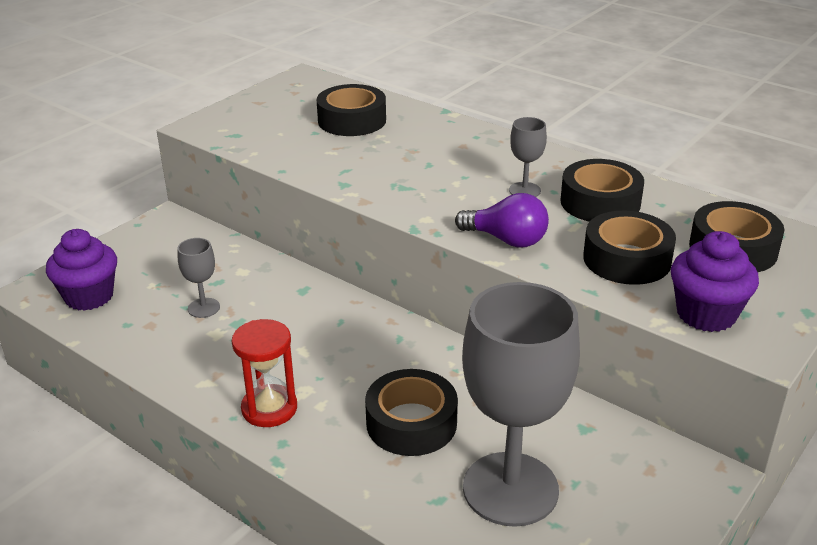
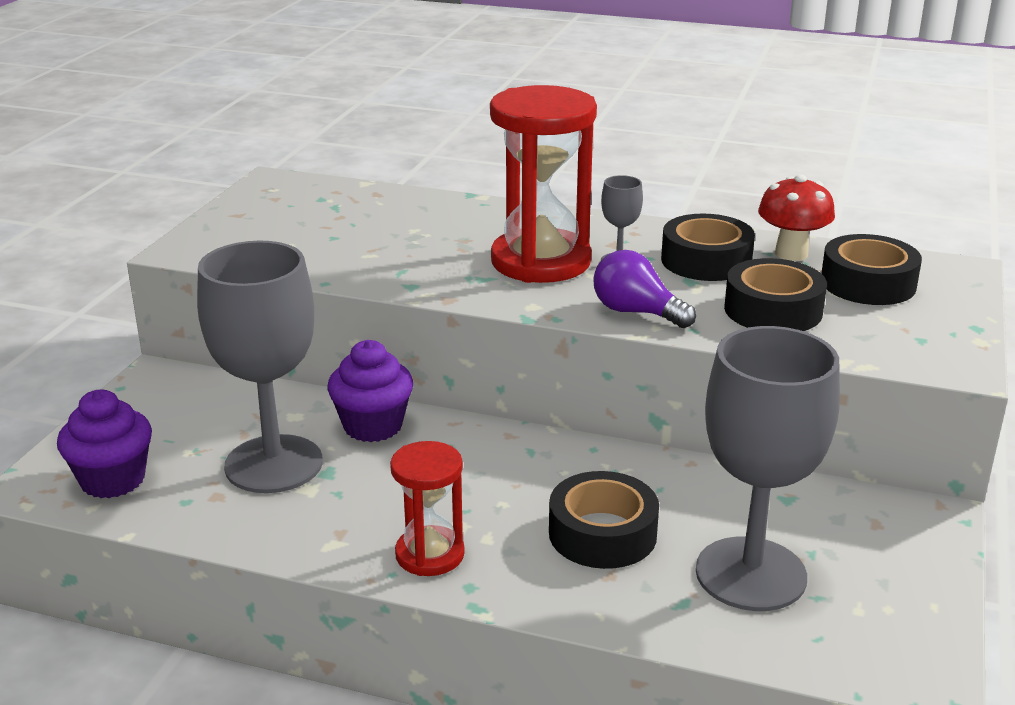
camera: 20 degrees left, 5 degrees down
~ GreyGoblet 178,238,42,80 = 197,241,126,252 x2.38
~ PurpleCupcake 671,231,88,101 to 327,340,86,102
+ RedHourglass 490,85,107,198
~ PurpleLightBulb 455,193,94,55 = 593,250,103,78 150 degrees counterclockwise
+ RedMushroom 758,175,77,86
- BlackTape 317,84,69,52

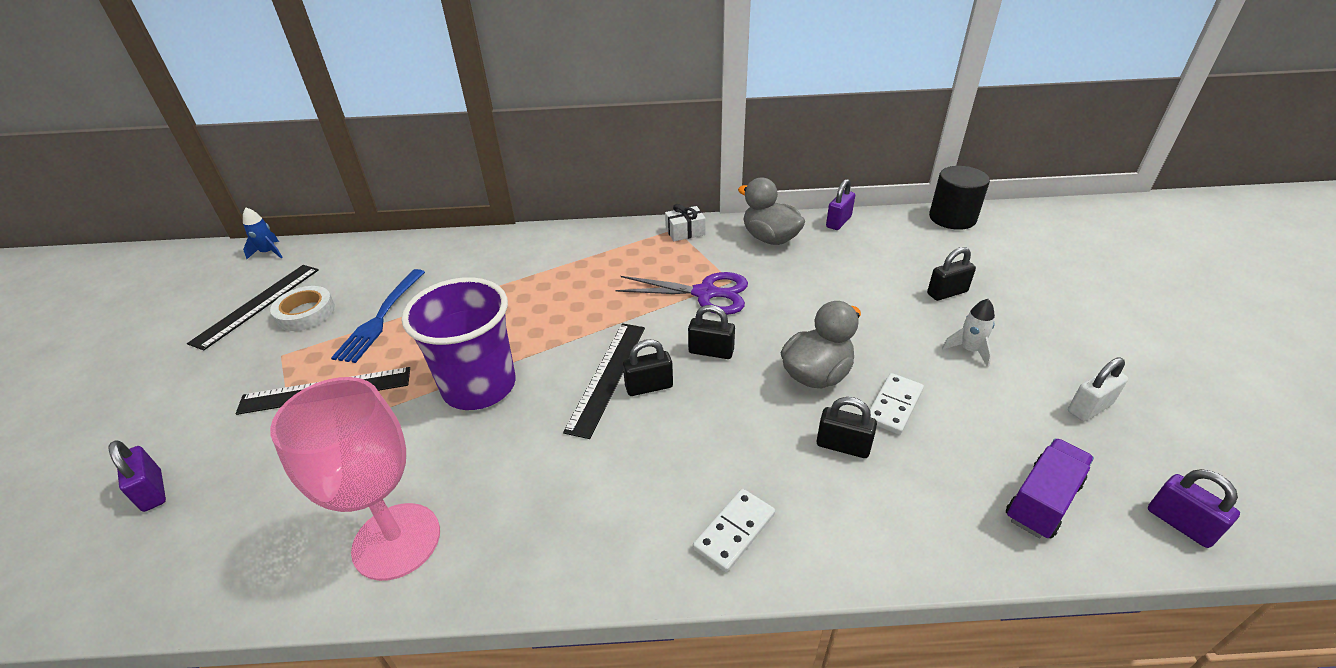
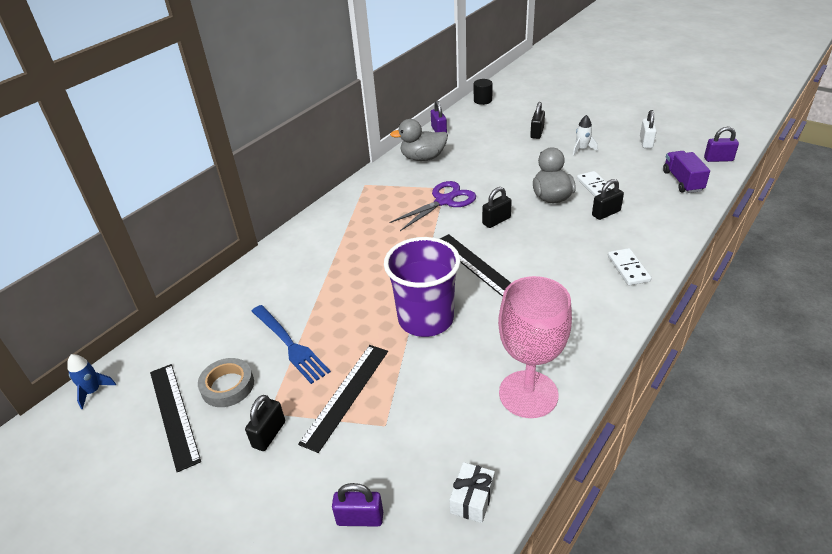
camera: 50 degrees left, 0 degrees up
~ WhiteTape 270,286,65,45 to GreyTape 198,358,56,49
~ BlackPadlock 623,339,50,57 to 245,395,40,56
~ WhiteGift 665,204,41,37 to 449,462,46,61
~ BlackCylinder 929,166,61,64 = 474,79,19,26 x0.63

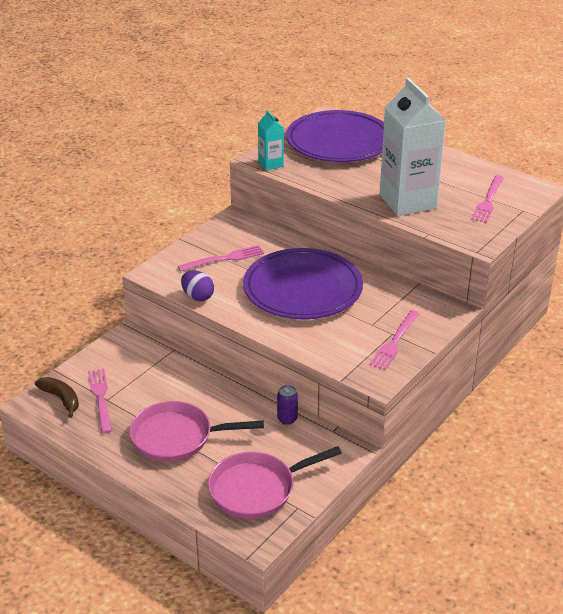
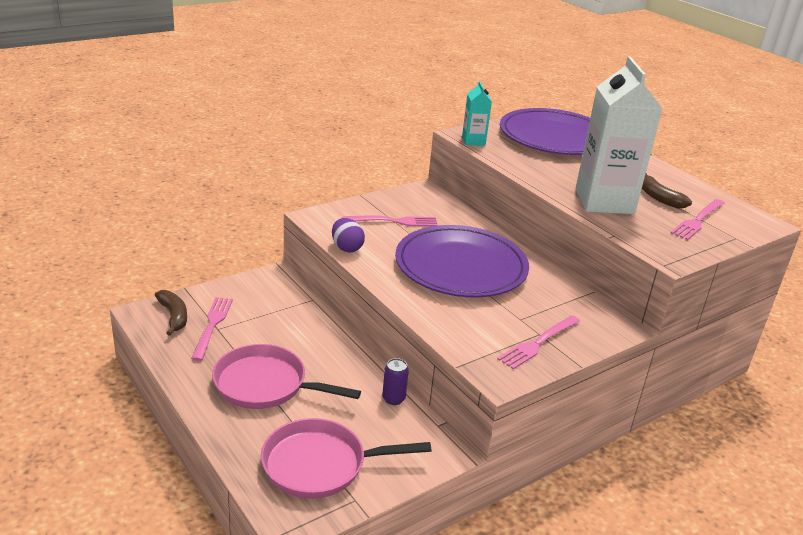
camera: 15 degrees right, 5 degrees down
+ BrownBanana 642,173,50,36

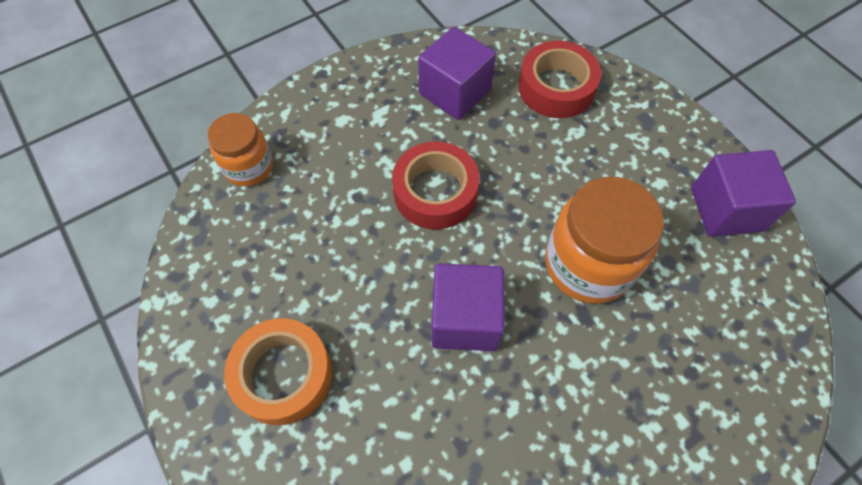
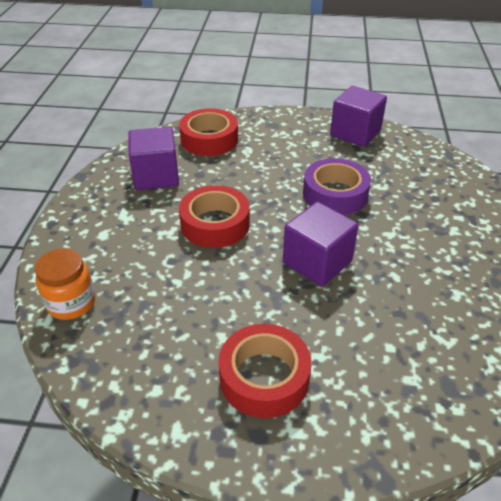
camera: 50 degrees left, 20 degrees down
~ OrangeTape 224,318,108,107 to RedTape 219,324,92,94
~ OrangeJar 545,177,119,127 to PurpleTape 303,158,68,57

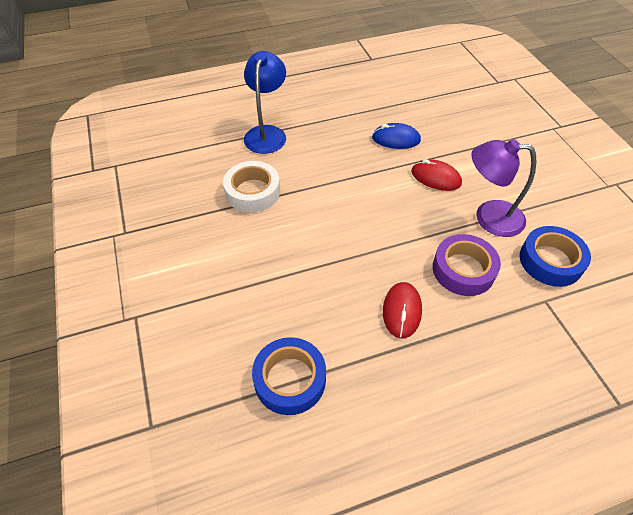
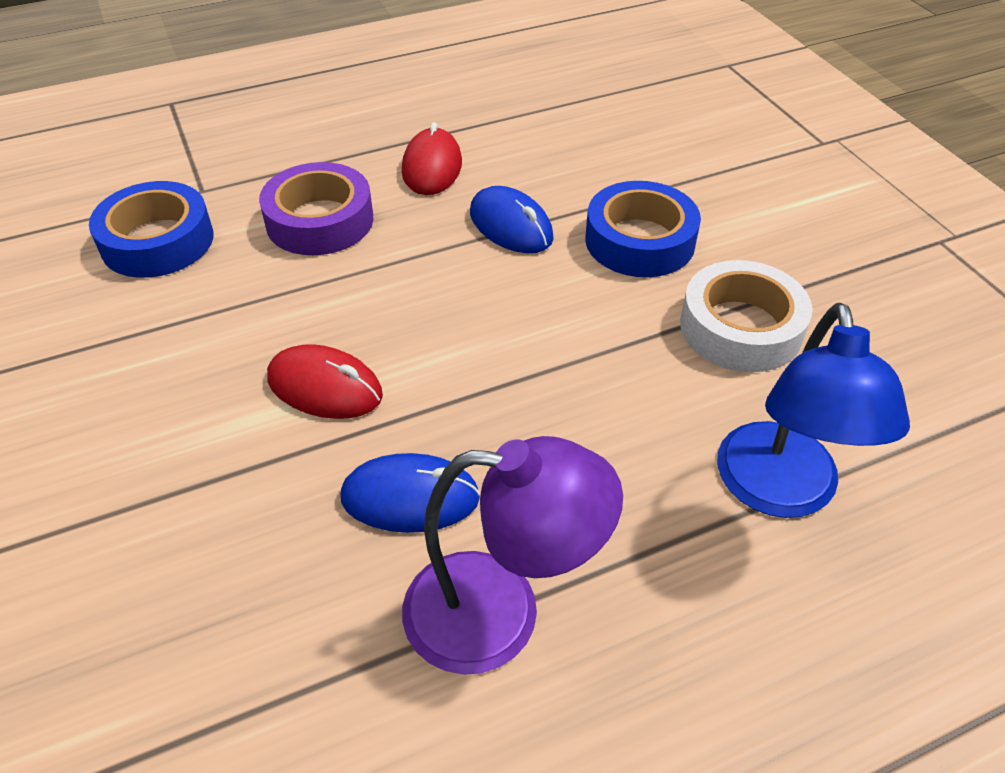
camera: 175 degrees right, 5 degrees down
~ PurpleLamp 472,139,65,98 to 402,436,221,239
+ BlueMouse 470,186,84,67
~ BlueTape 252,337,74,78 to 585,181,116,96

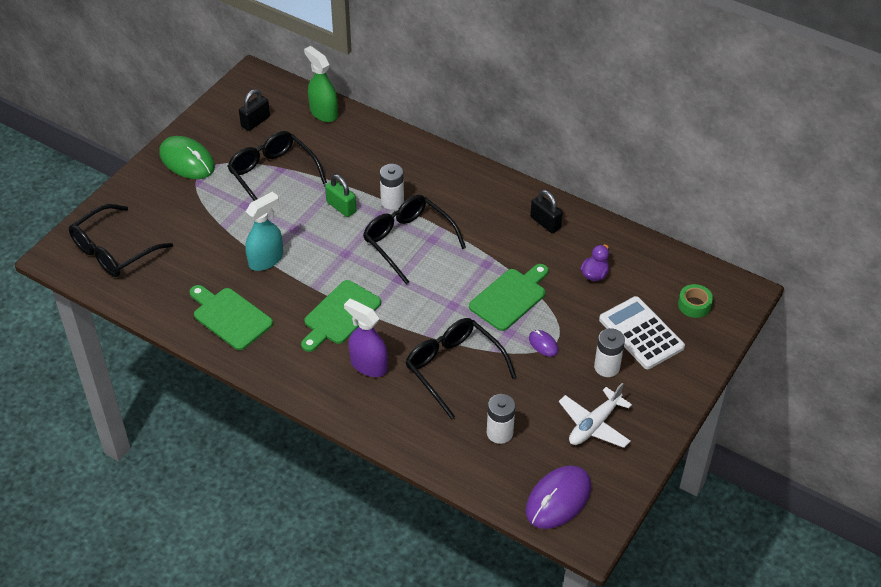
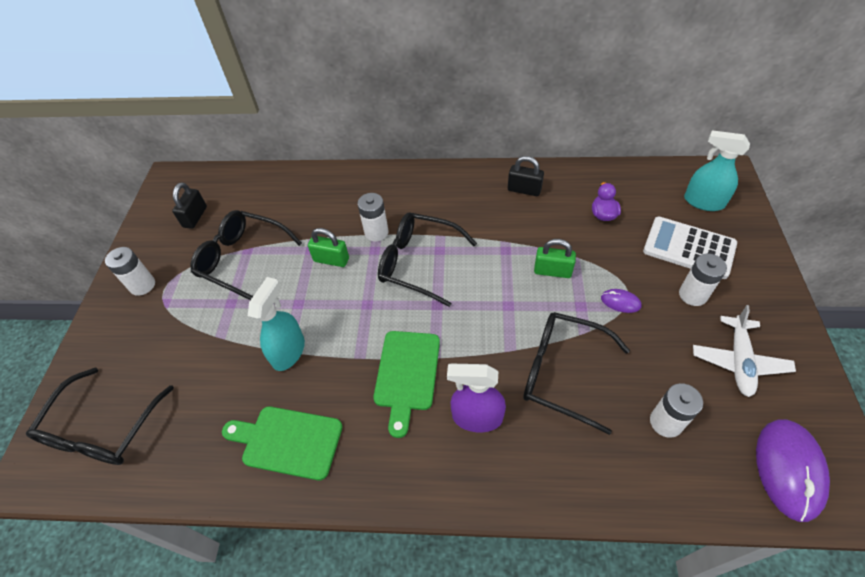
camera: 25 degrees left, 5 degrees up
~ GreenMouse 159,136,56,43 to WhiteBattery 105,247,50,49
~ GreenCuttingBoard 469,264,80,67 to GreenPadlock 534,239,42,39
~ GreenTape 678,284,35,34 to TurquoiseSprayBottle 684,130,66,81
- GreenSprayBottle 304,46,34,76

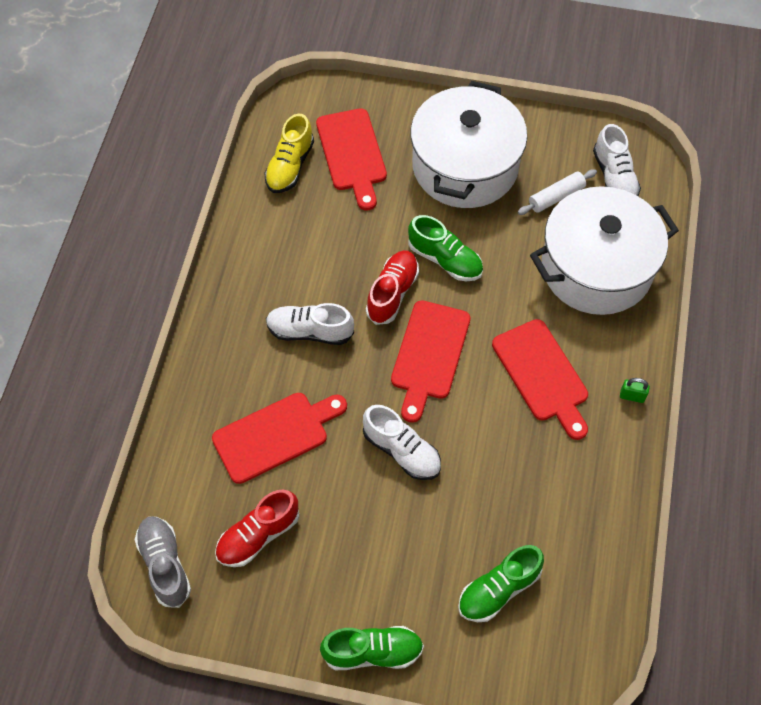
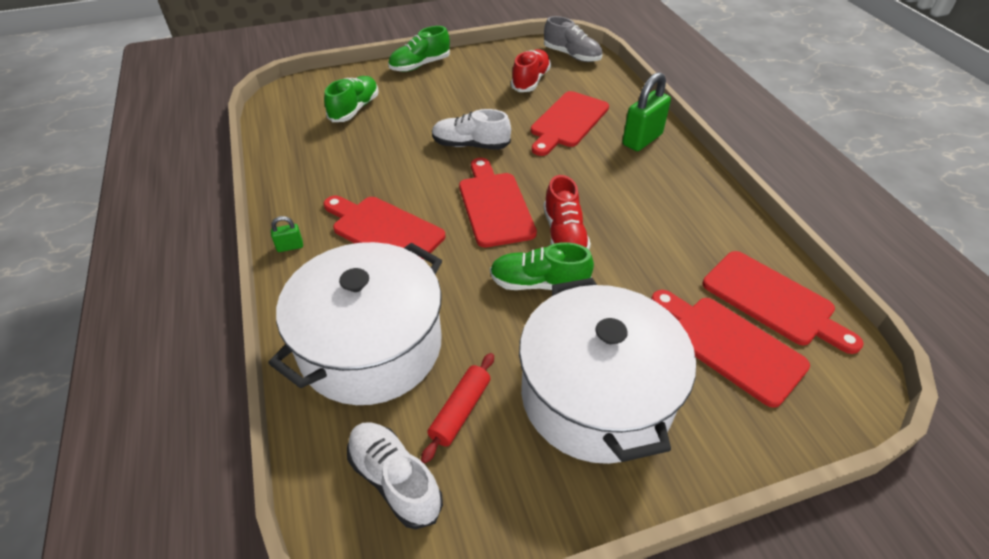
camera: 150 degrees right, 15 degrees down
~ WhiteRollingPin 518,169,79,46 to RedRollingPin 421,353,73,110
+ GreenPadlock 622,72,49,79
~ YellowShoe 264,114,50,79 to RedCuttingBoard 702,251,162,103
- WhiteShoe 266,303,88,42

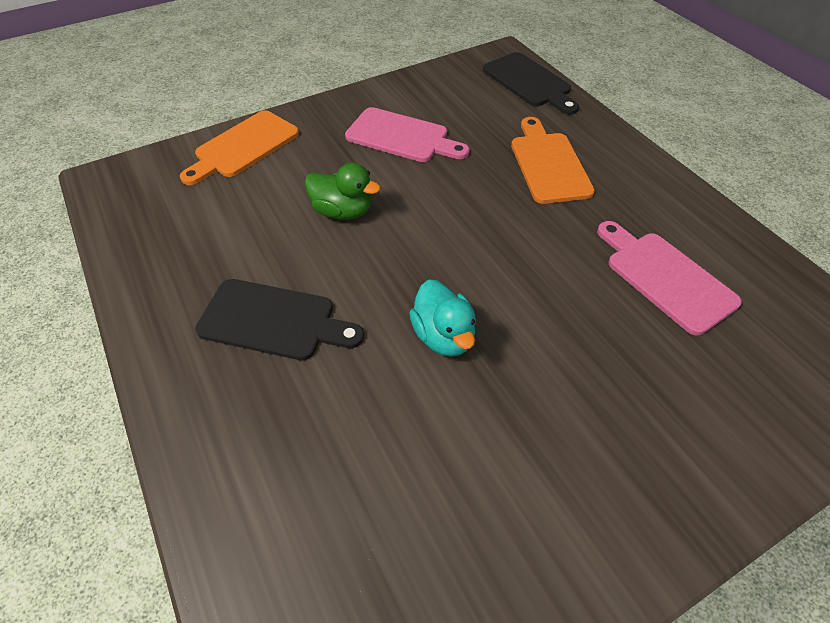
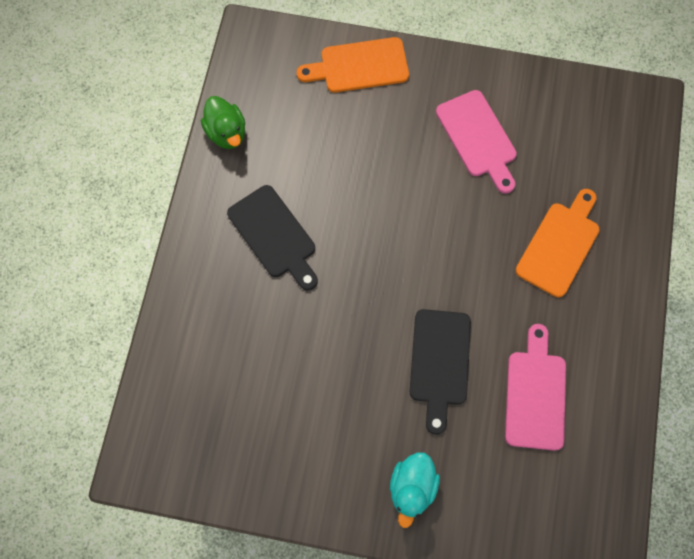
camera: 40 degrees right, 20 degrees up
~ GreenDuck 305,163,76,57 to 201,96,44,53
~ TurquoiseDuck 409,279,67,78 to 390,452,50,76
~ BlackCuttingBoard 483,52,96,62 to 410,309,61,126

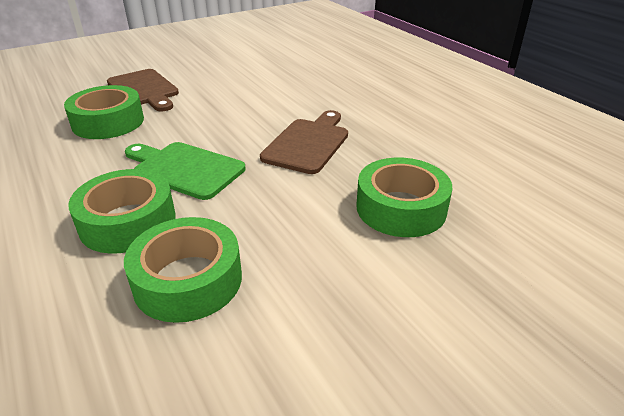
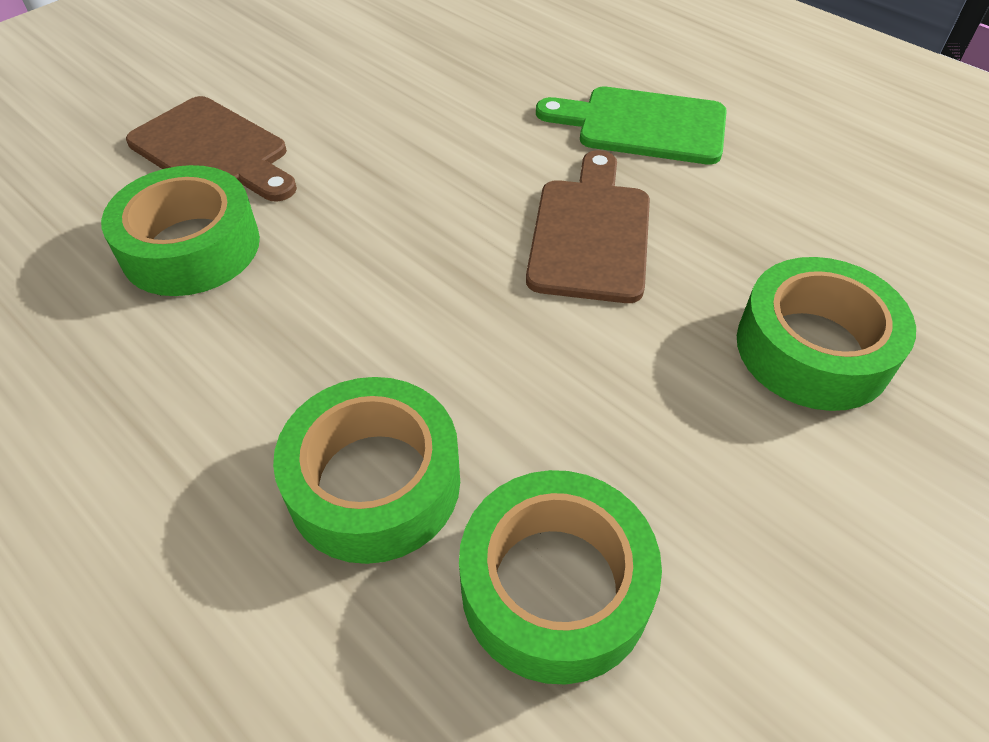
camera: 15 degrees left, 15 degrees up
~ GreenCuttingBoard 125,142,121,58 to 536,87,191,78

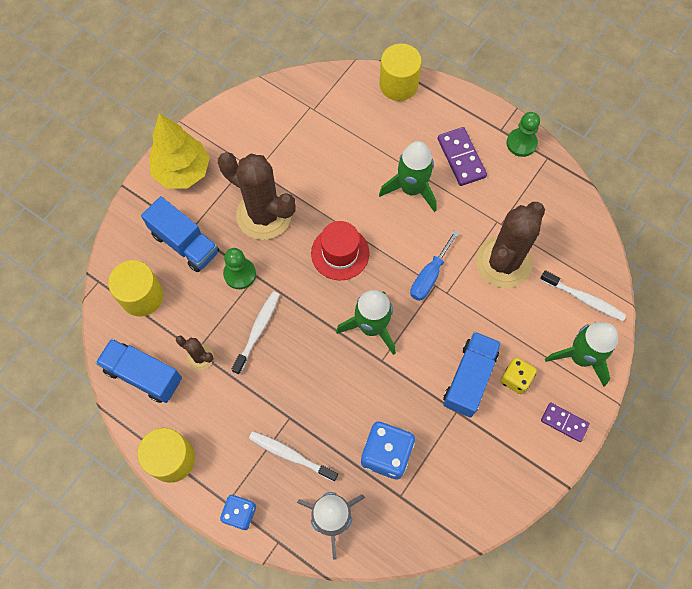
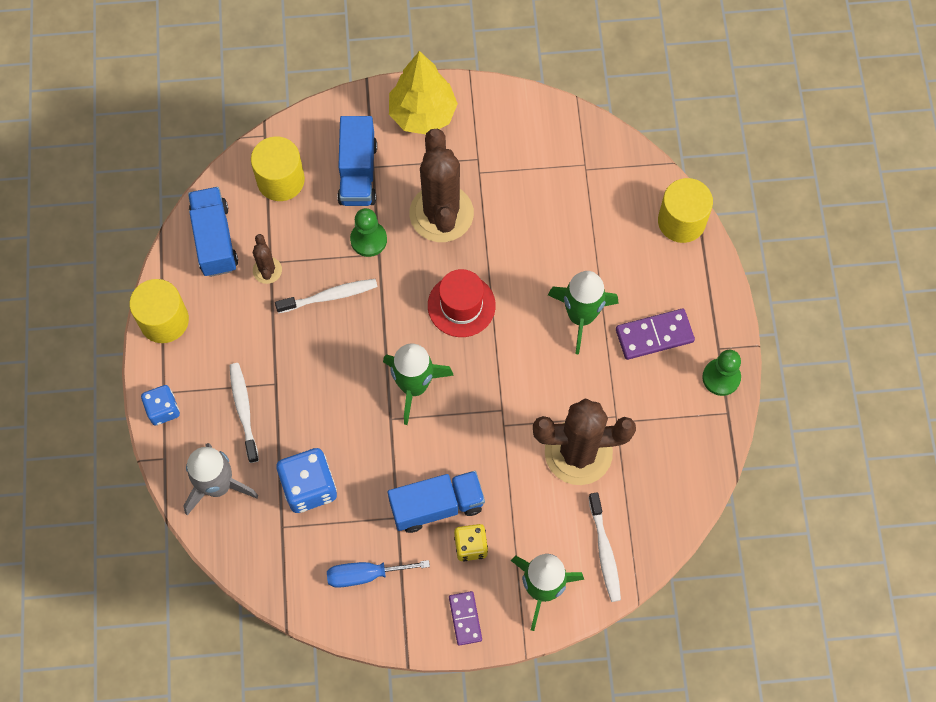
camera: 50 degrees right, 0 degrees up
~ BlueScrewdriver 410,230,49,71 to 327,560,103,28
~ PurpleDomino 438,127,49,59 = 616,309,79,51 45 degrees clockwise

